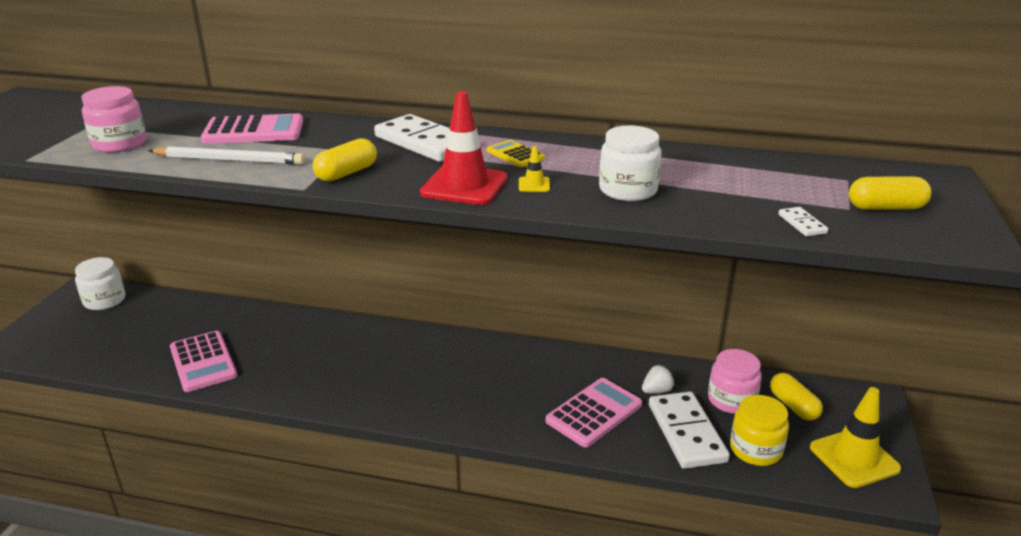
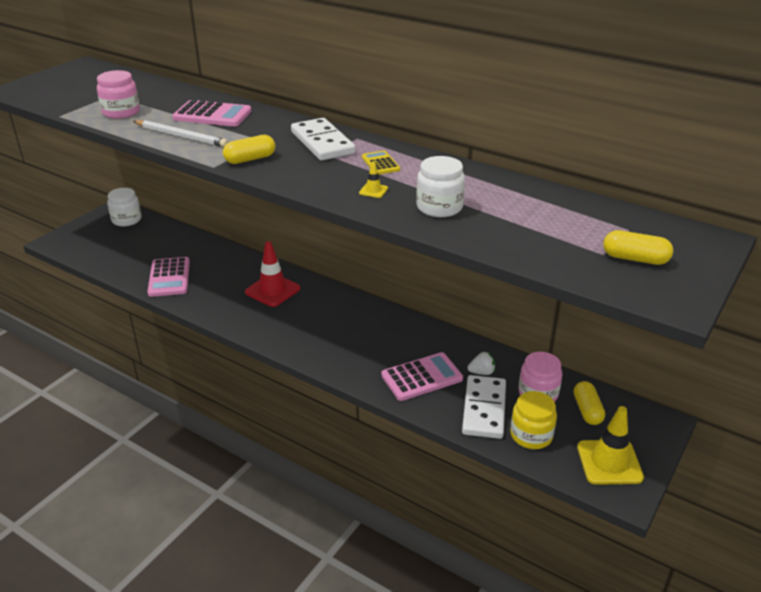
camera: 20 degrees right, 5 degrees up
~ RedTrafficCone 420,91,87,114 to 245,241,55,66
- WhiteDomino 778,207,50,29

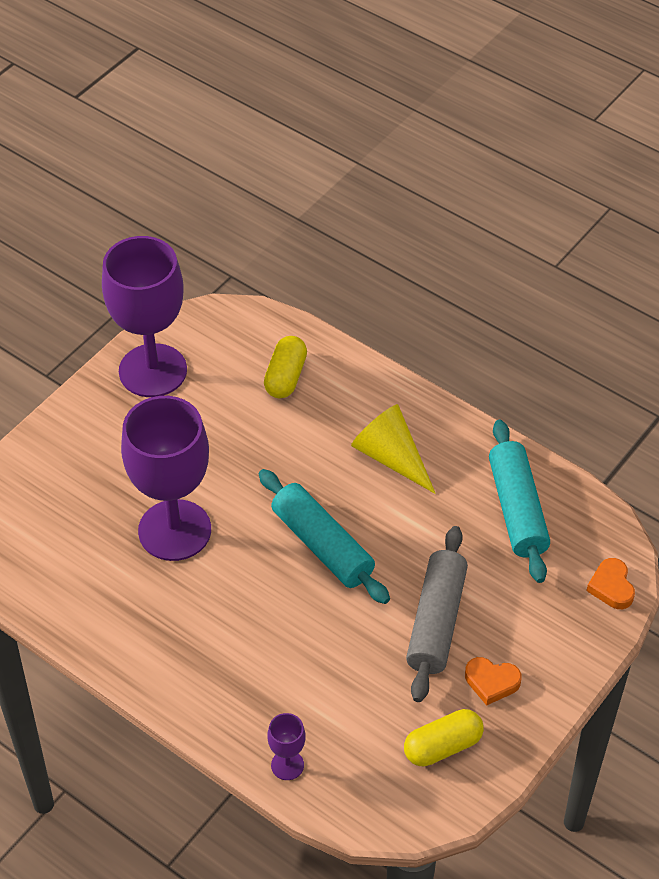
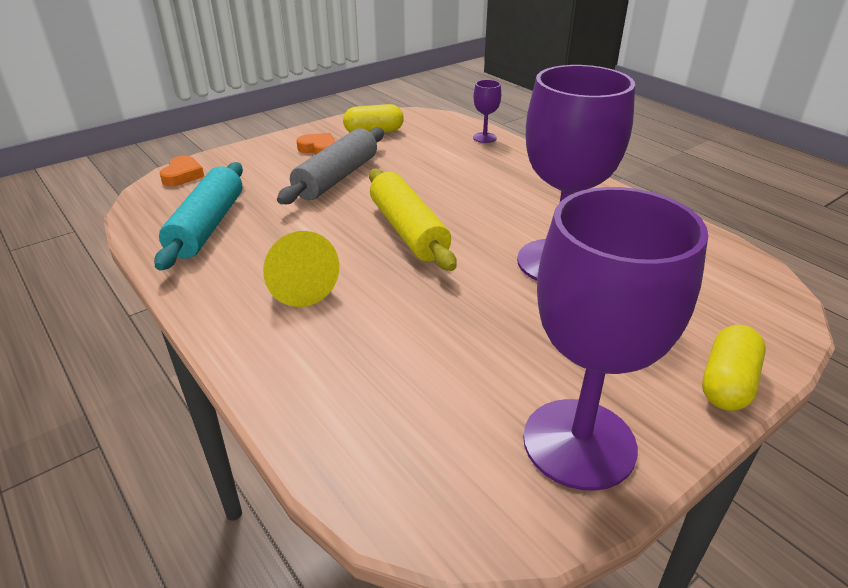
camera: 165 degrees left, 15 degrees down
~ TurquoiseRollingPin 259,469,131,135 to YellowRollingPin 369,169,88,102
~ YellowCapsule 264,336,43,62 to 702,325,64,86

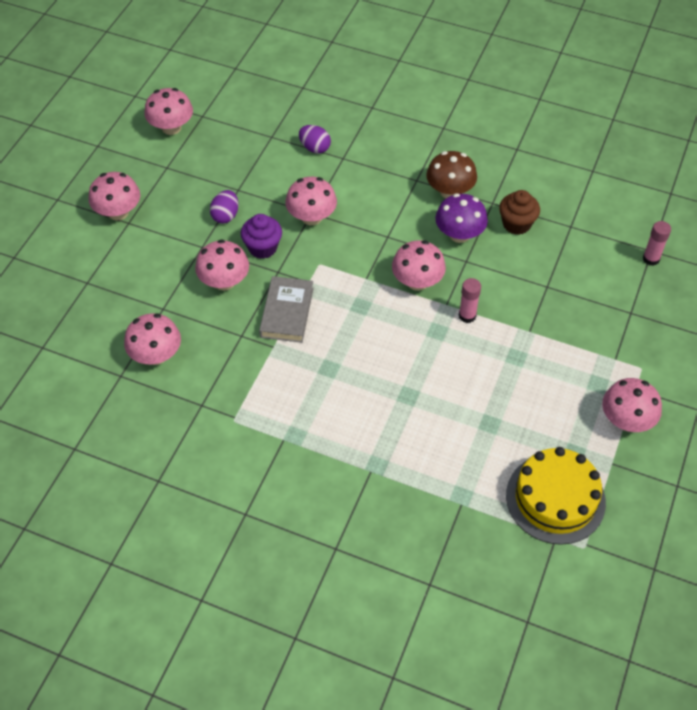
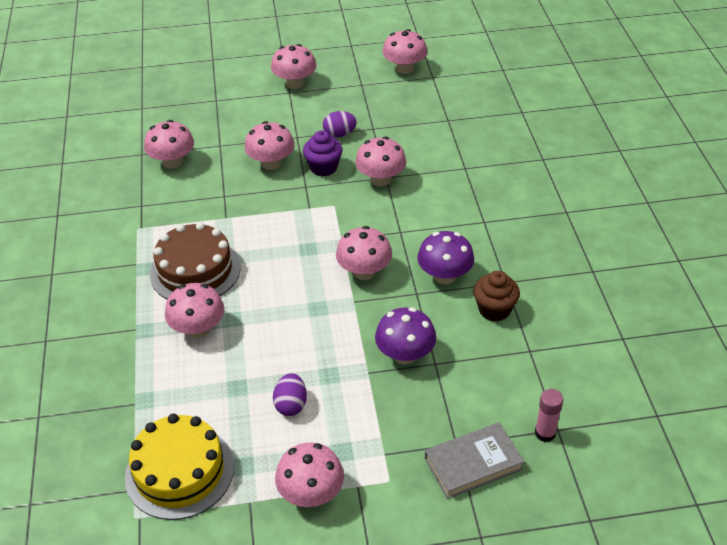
camera: 60 degrees right, 10 degrees down
+ BrownCake 150,222,91,77
+ PinkMushroom 165,283,59,55
~ PurpleEgg 299,125,32,28 to 273,373,34,43
+ PurpleMushroom 375,307,61,58
~ GreyBook 259,276,55,67 to 425,422,99,77
- BrownMushroom 426,151,51,47
- PinkGlueStick 459,278,22,45

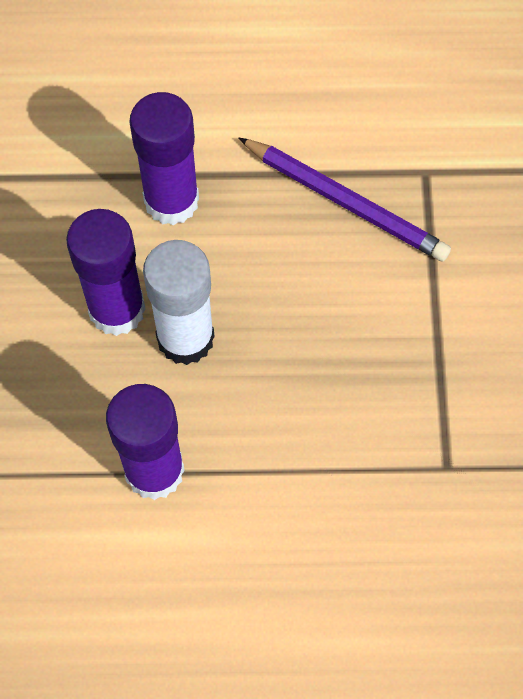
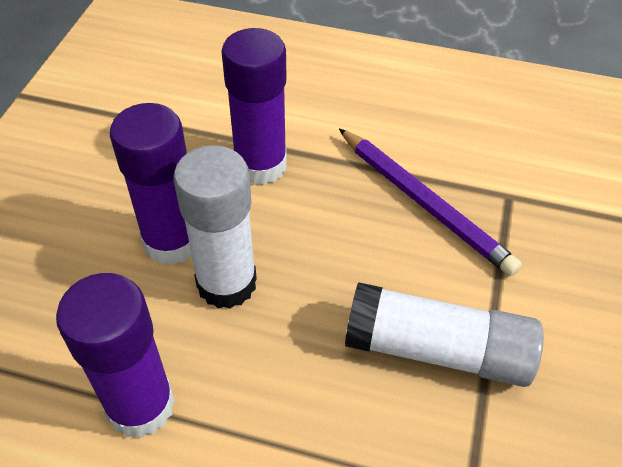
camera: 15 degrees right, 15 degrees down
+ WhiteGlueStick 345,282,199,105

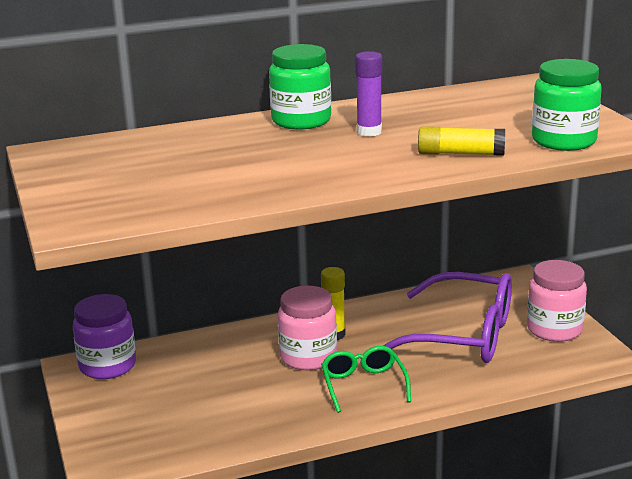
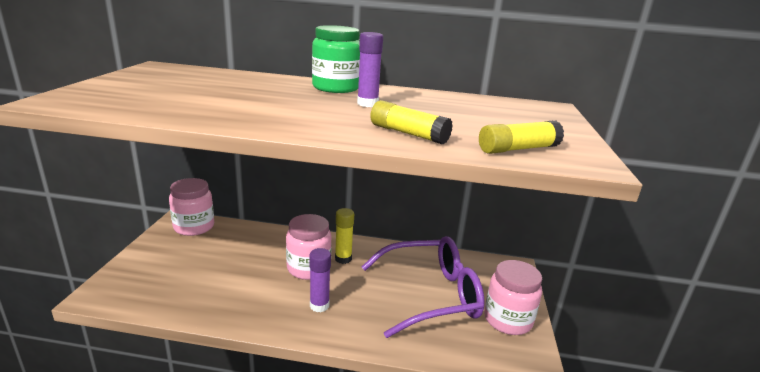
camera: 25 degrees right, 0 degrees up
~ PurpleJar 73,294,63,85 to PinkJar 169,178,45,58
~ GreenGlasses 321,346,90,67 to PurpleGlueStick 309,248,22,64
~ PurpleGlasses 383,272,129,91 = 362,236,123,102 60 degrees counterclockwise
~ GreenJar 532,59,70,92 to YellowGlueStick 479,121,85,33

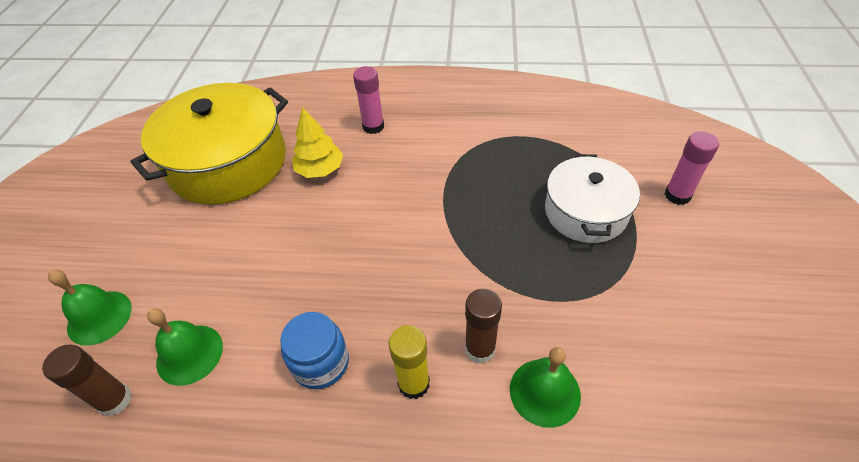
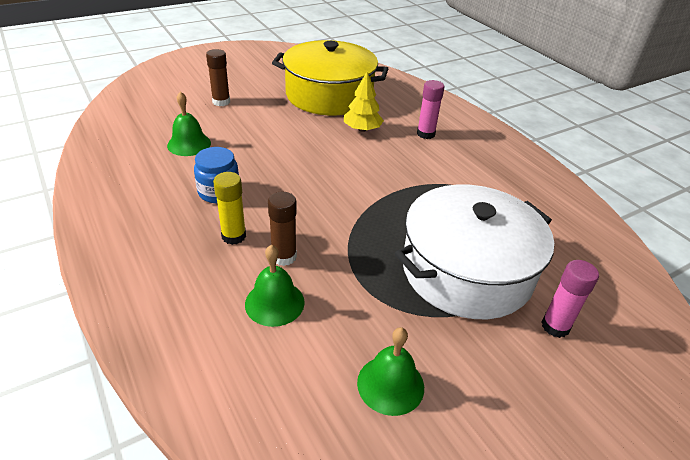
camera: 50 degrees right, 10 degrees down
~ BrownGlueStick 42,344,90,72 to 206,49,24,57
~ GreenBell 48,270,84,76 to 357,327,67,89
~ WhitePot 545,154,95,89 = 395,184,159,135 x1.61

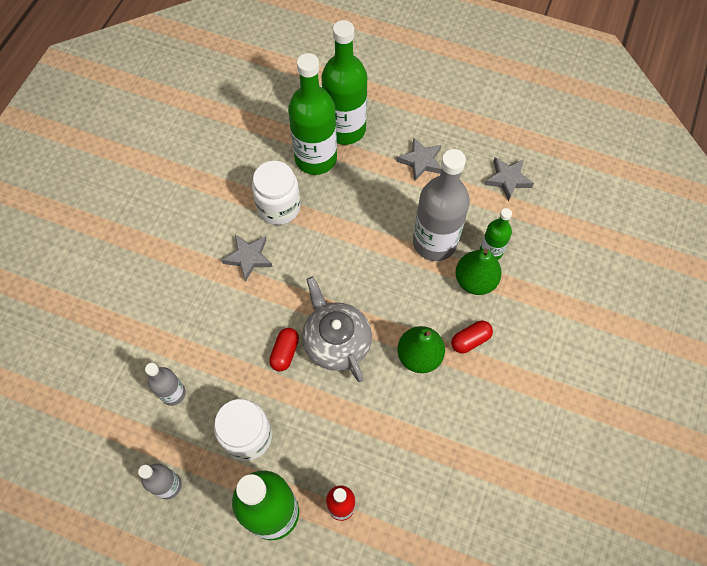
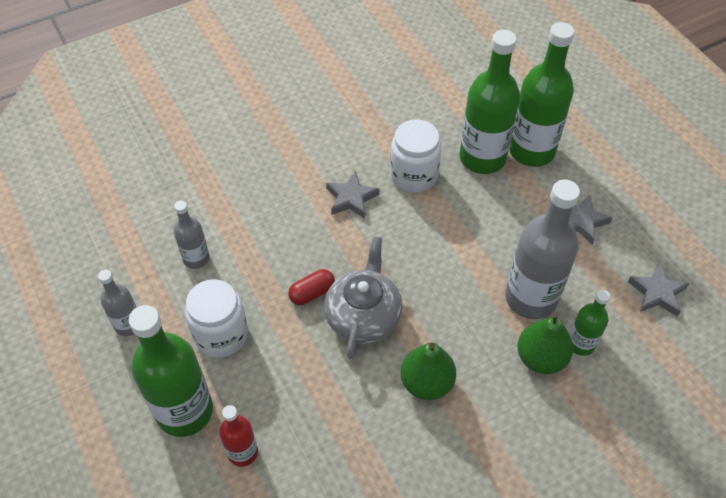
camera: 40 degrees right, 10 degrees down
- RedCapsule 451,321,42,32

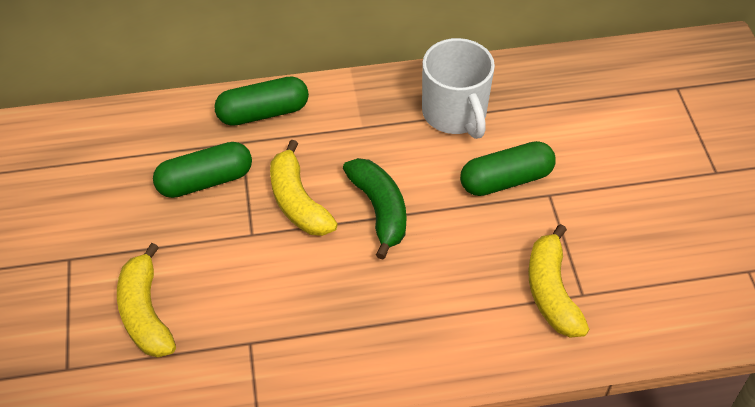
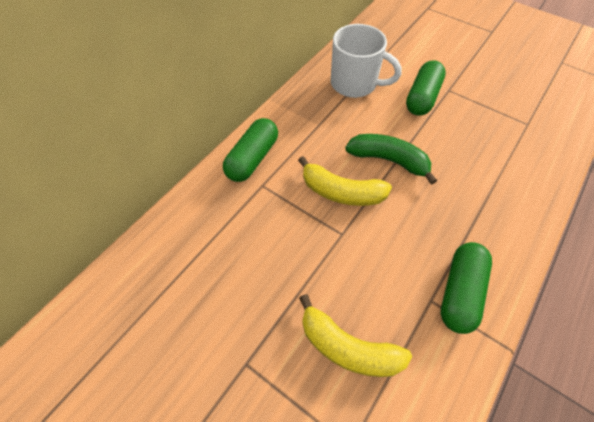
camera: 45 degrees left, 5 degrees up
~ GreenCapsule 153,142,99,56 to 441,242,51,92
- YellowBanana 528,224,62,114

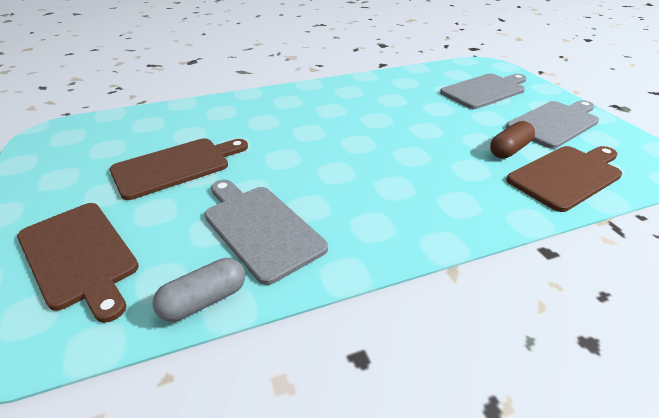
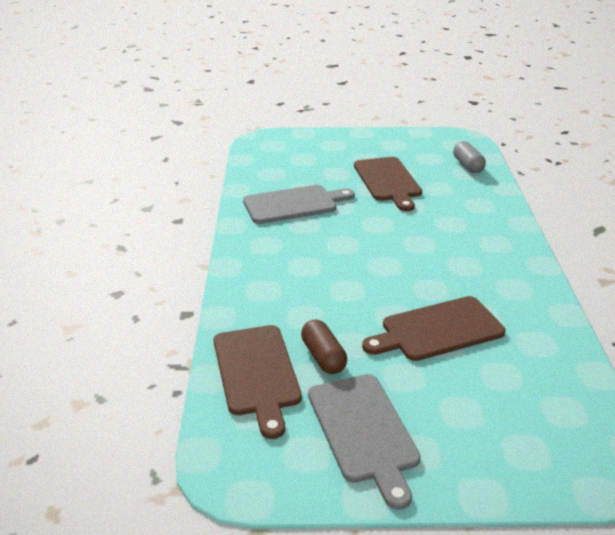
camera: 110 degrees right, 5 degrees down
~ BrownCuttingBoard 17,203,122,120 to 362,296,143,65
~ GreyCapsule 153,258,92,64 to 453,141,33,32
- GreyCuttingBoard 440,74,86,35

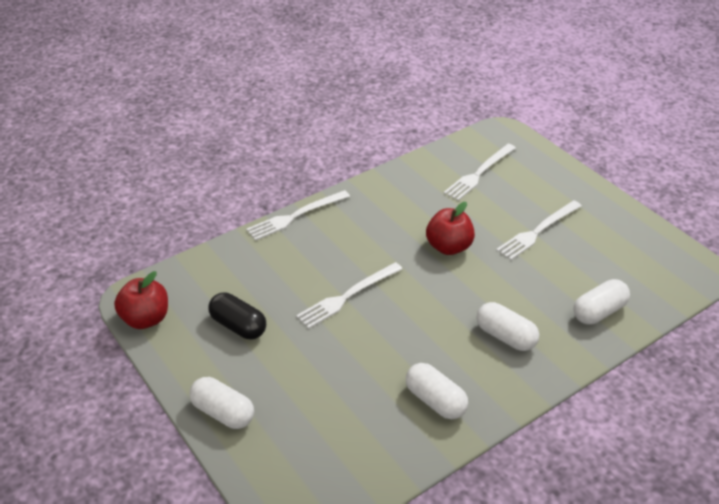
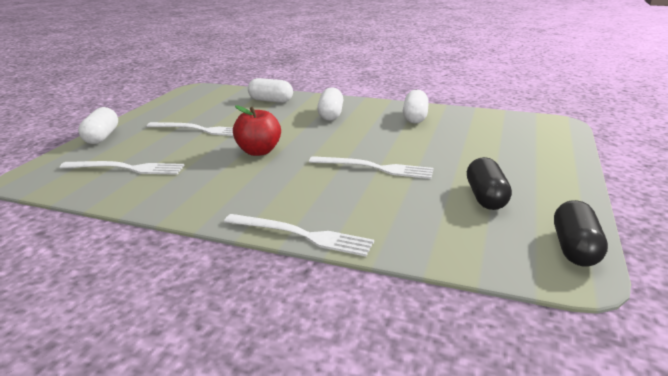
camera: 125 degrees left, 15 degrees down
~ WhiteCapsule 189,377,65,52 to 78,107,40,37
~ RedApple 114,271,54,58 to BlackCapsule 554,200,54,66

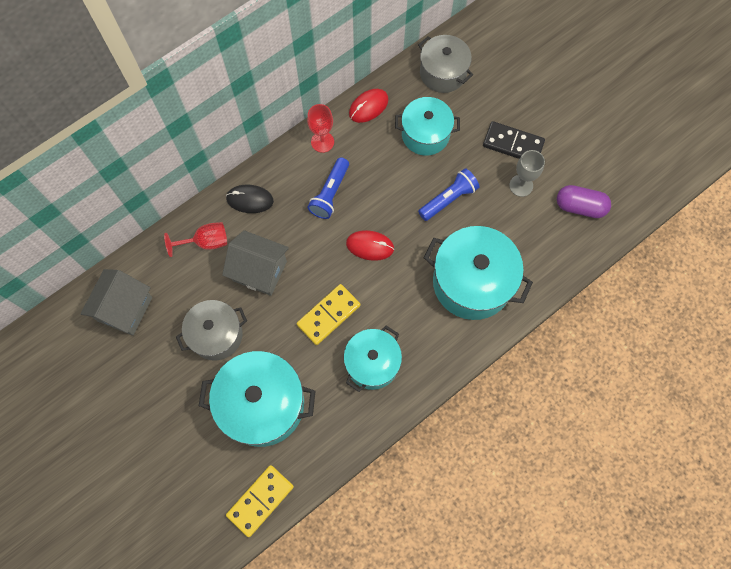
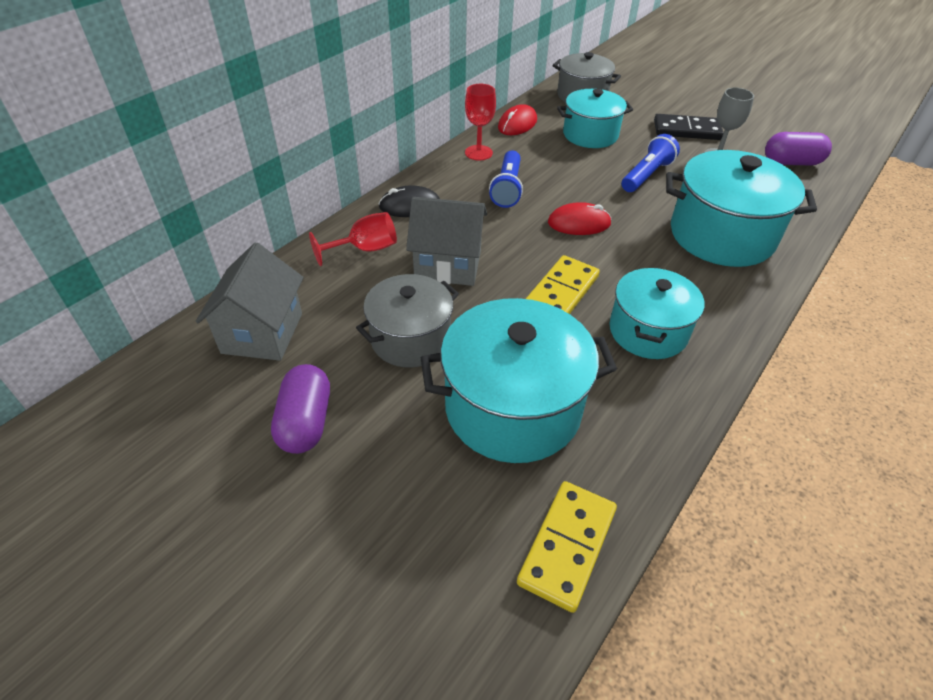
camera: 15 degrees left, 25 degrees down
+ PurpleCapsule 271,364,59,90

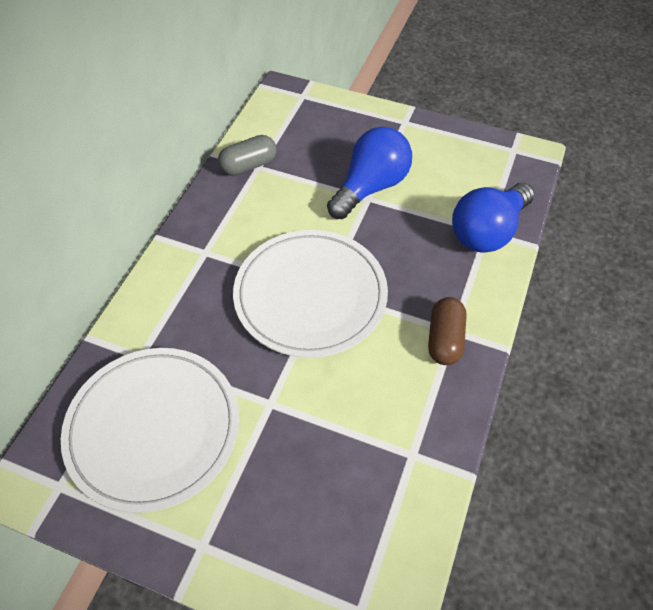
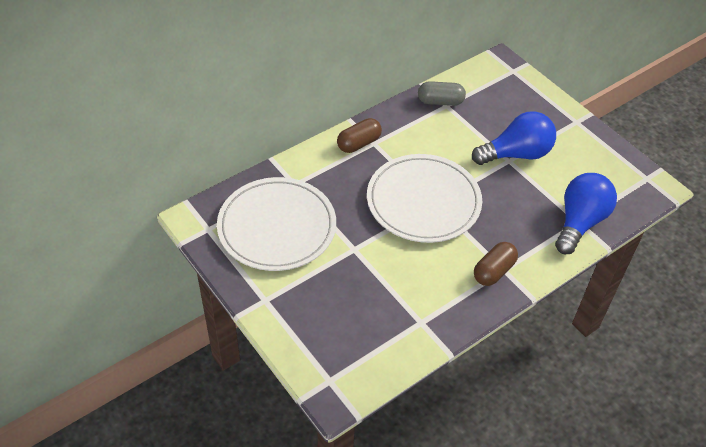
camera: 30 degrees right, 5 degrees down
+ BrownCapsule 337,118,45,35
~ BlueLightBulb 452,183,82,70 = 555,173,62,81 135 degrees clockwise

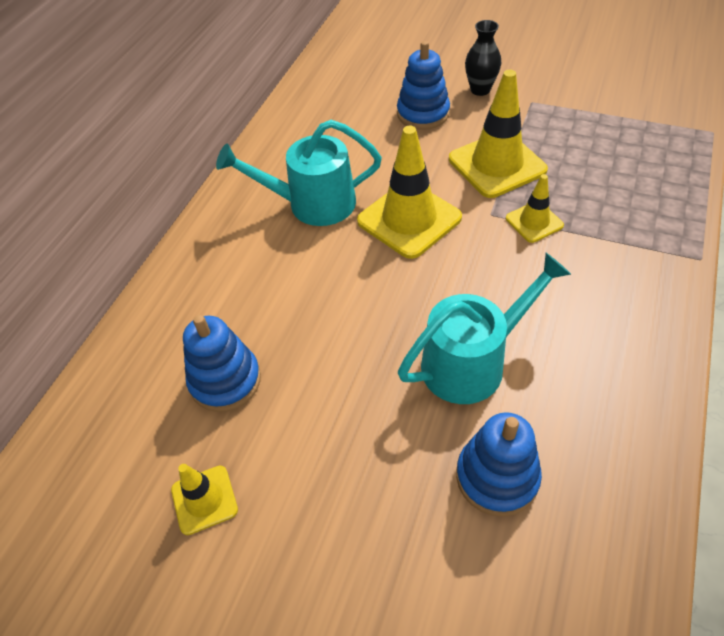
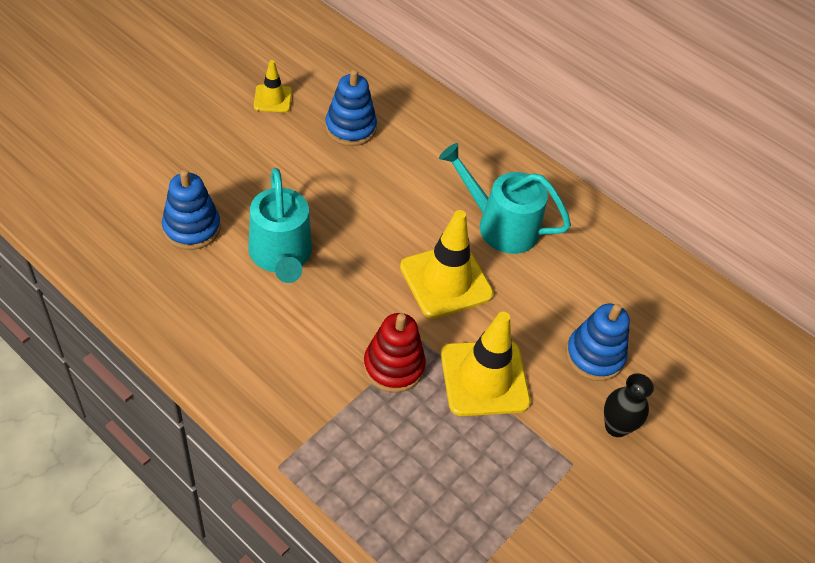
camera: 100 degrees right, 0 degrees up
~ YellowTrafficCone 506,174,58,69 to RedStackingToy 363,313,63,80
~ TurquoiseWateringCan 216,120,166,106 = 439,143,132,111 75 degrees counterclockwise

